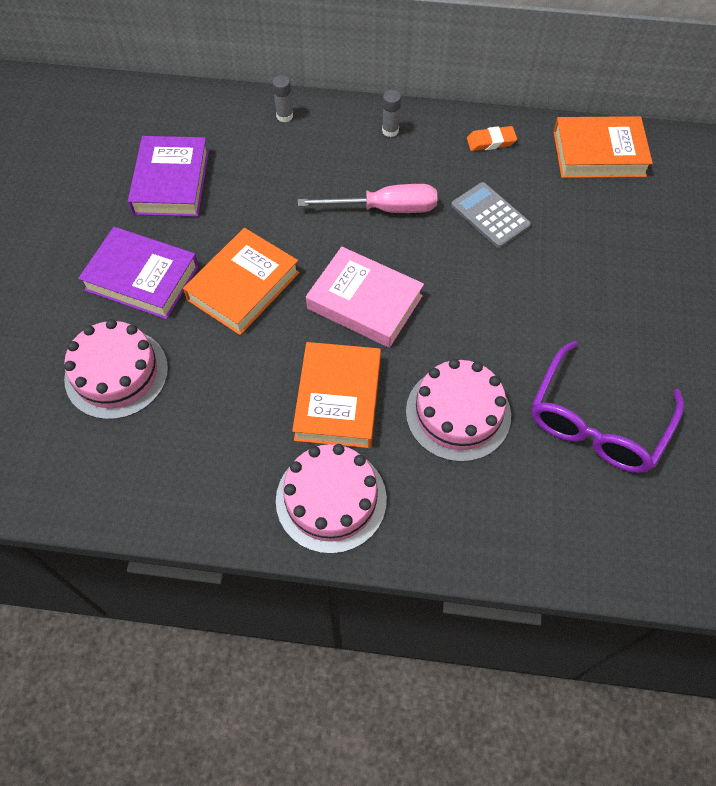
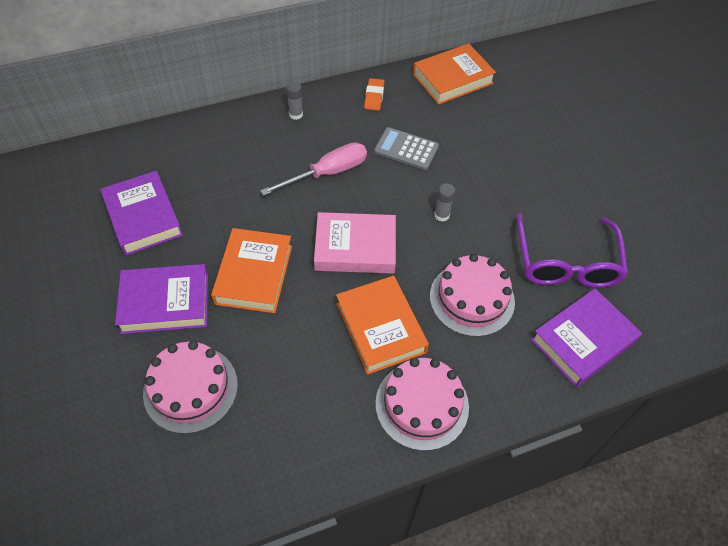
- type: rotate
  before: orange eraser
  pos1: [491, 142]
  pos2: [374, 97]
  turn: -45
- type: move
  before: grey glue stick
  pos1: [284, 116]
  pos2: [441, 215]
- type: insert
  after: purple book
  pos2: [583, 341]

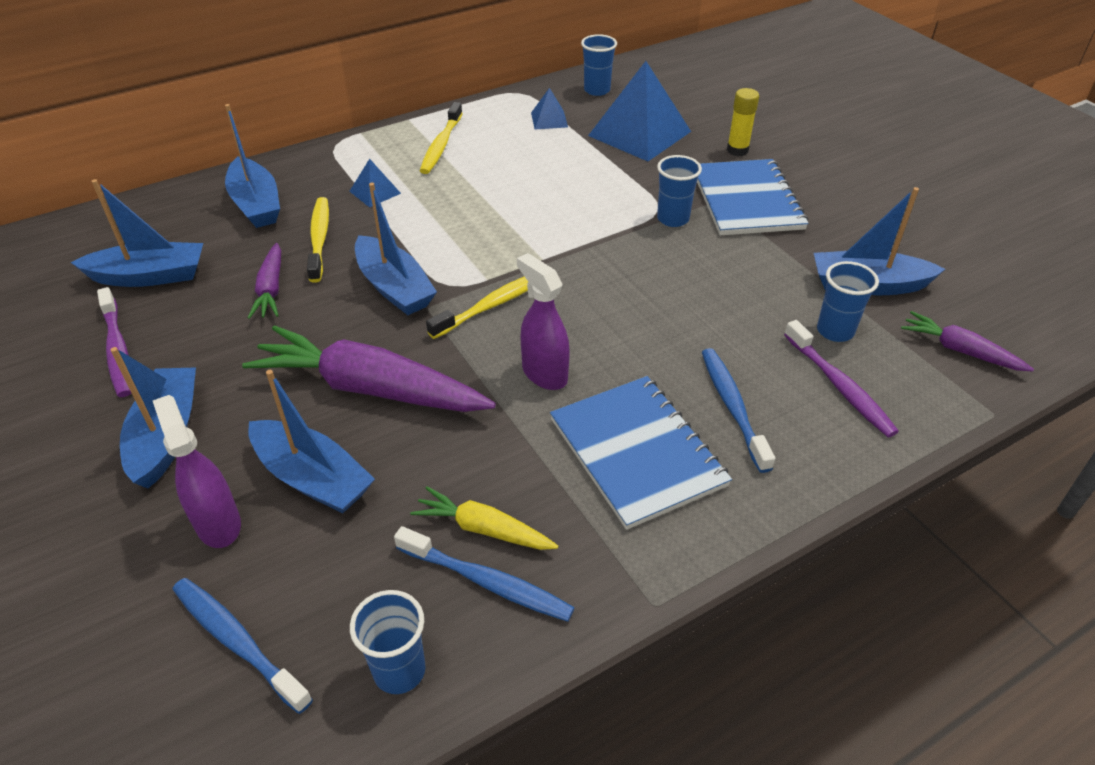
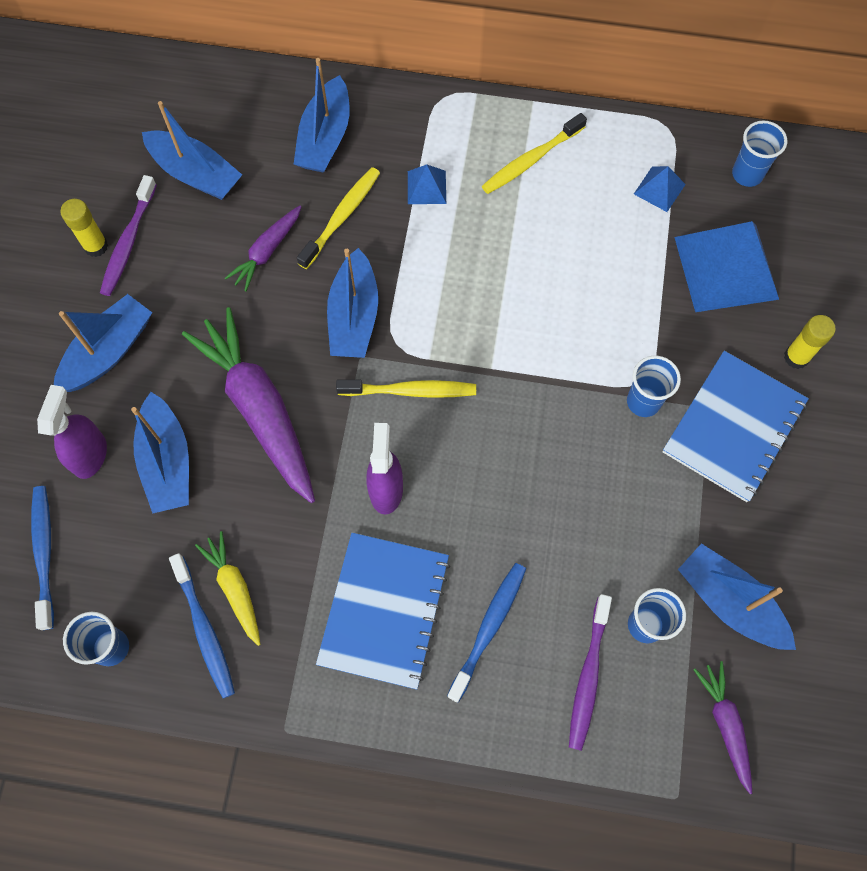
- type: insert
  after: yellow glue stick
  pos2: [96, 246]

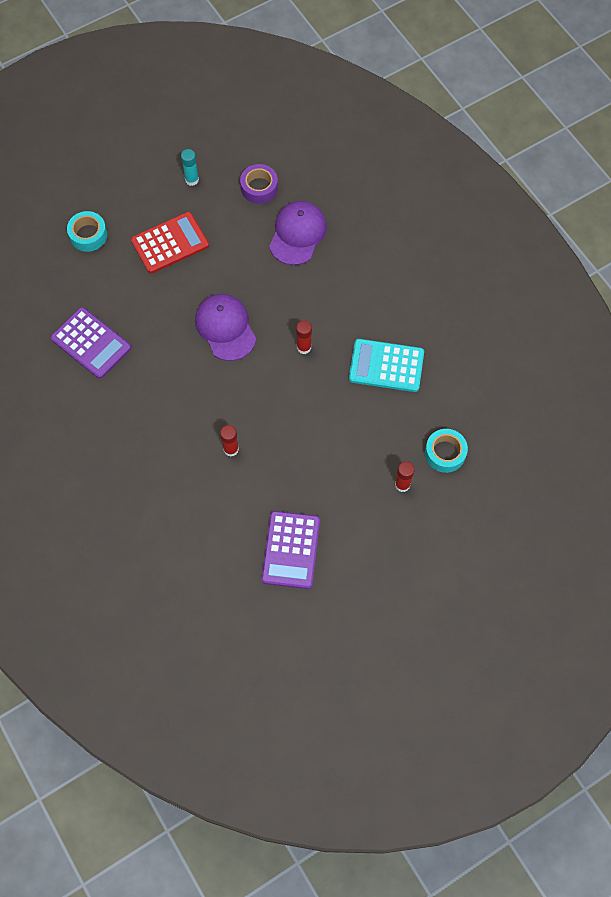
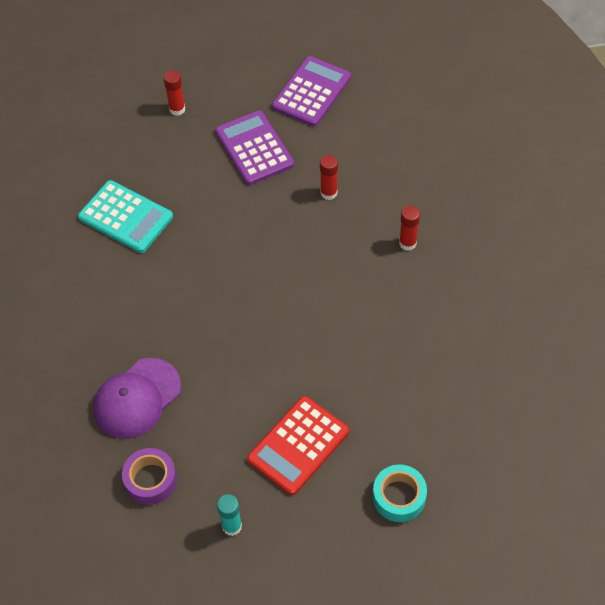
- type: move
  before: purple calculator
  pos1: [91, 343]
  pos2: [254, 148]
- type: rotate
  before: red calculator
  pos1: [170, 243]
  pos2: [298, 445]
  turn: -45
- type: move
  before: red glue stick
  pos1: [304, 347]
  pos2: [407, 243]
- type: delete
  before: purple cap
  pos1: [225, 328]
- type: delete
  before: turquoise tape
  pos1: [445, 453]

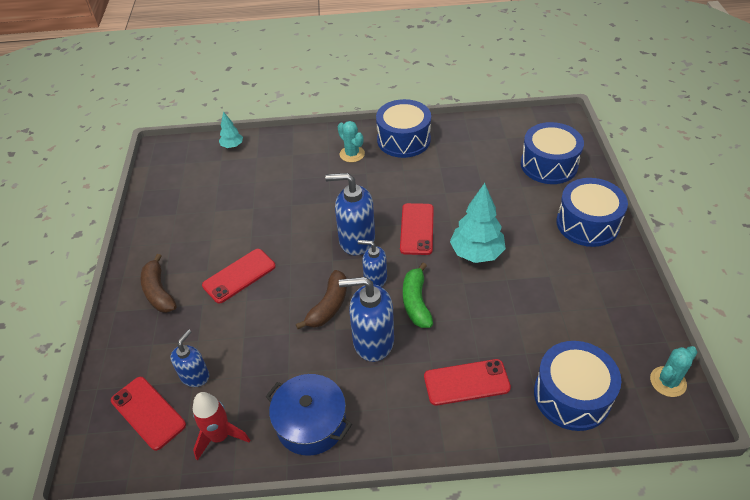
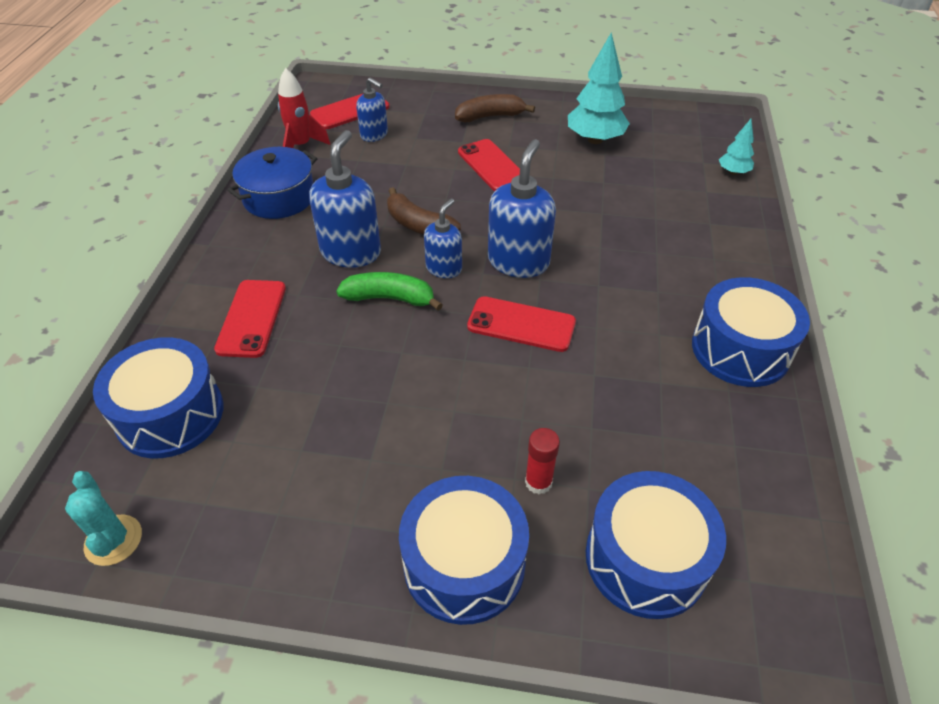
- type: insert
  after: red glue stick
  pos2: [538, 482]
- type: move
  before: turquoise tree
  pos1: [476, 253]
  pos2: [595, 140]
- type: delete
  before: turquoise cactus
  pos1: [352, 154]

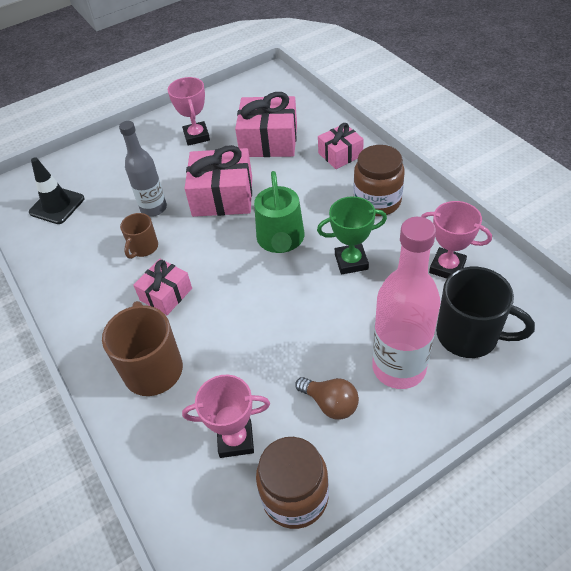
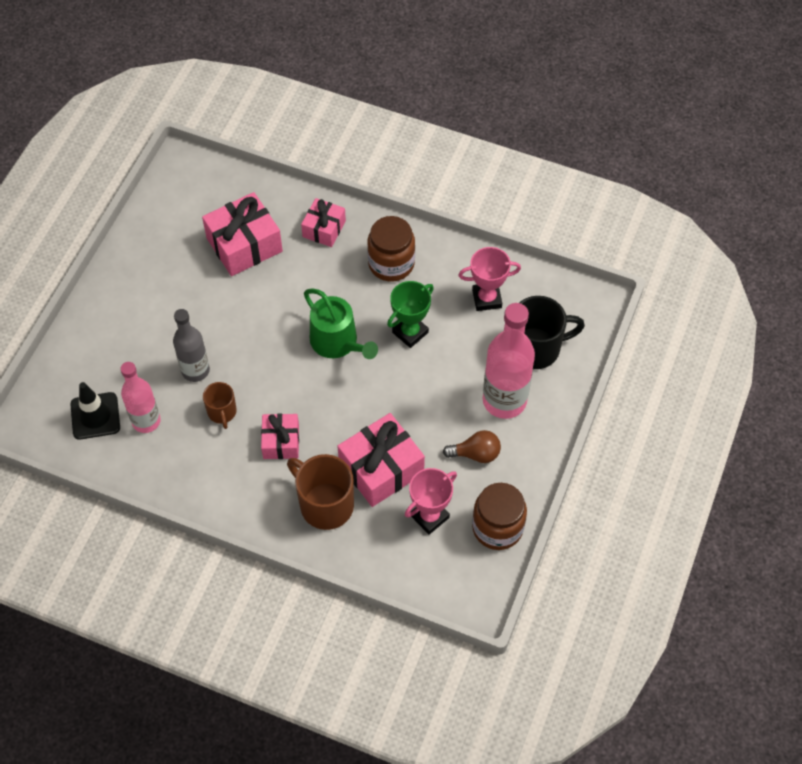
- type: insert
  after: pink bottle
  pos2: [146, 421]
- type: move
  before: pink gift
  pos1: [222, 196]
  pos2: [381, 468]
- type: delete
  before: pink trophy
  pos1: [196, 136]

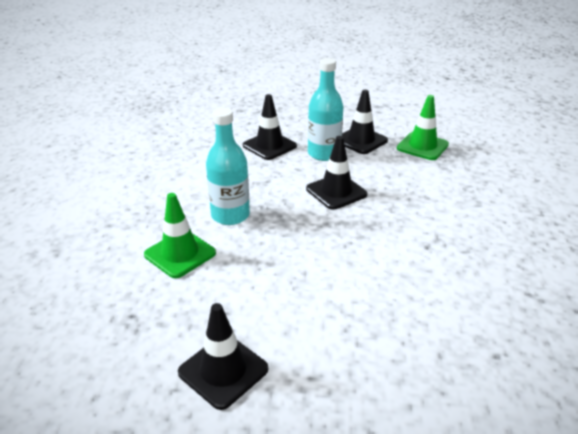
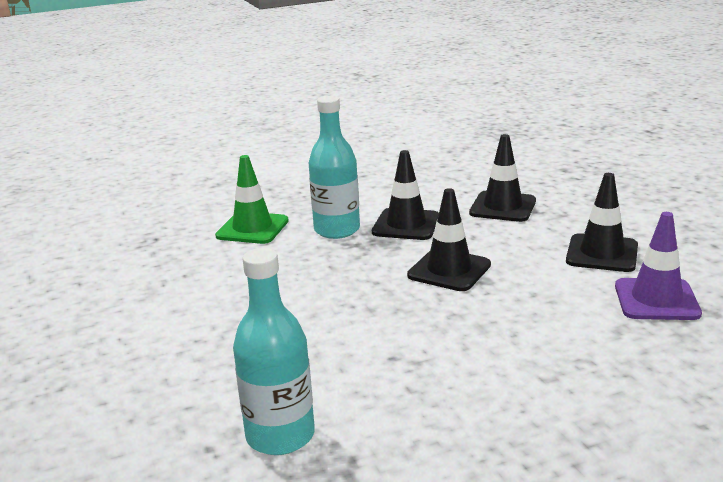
- type: move
  before: turquoise bottle
  pos1: [324, 154]
  pos2: [280, 436]
- type: move
  before: black traffic cone
  pos1: [223, 371]
  pos2: [406, 225]
- type: recolor
  before: green traffic cone
  after: purple traffic cone
  pos1: [422, 146]
  pos2: [656, 300]

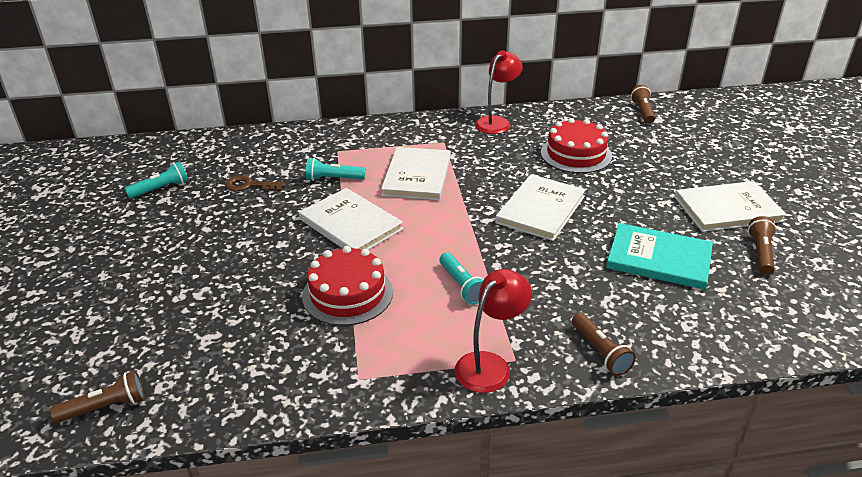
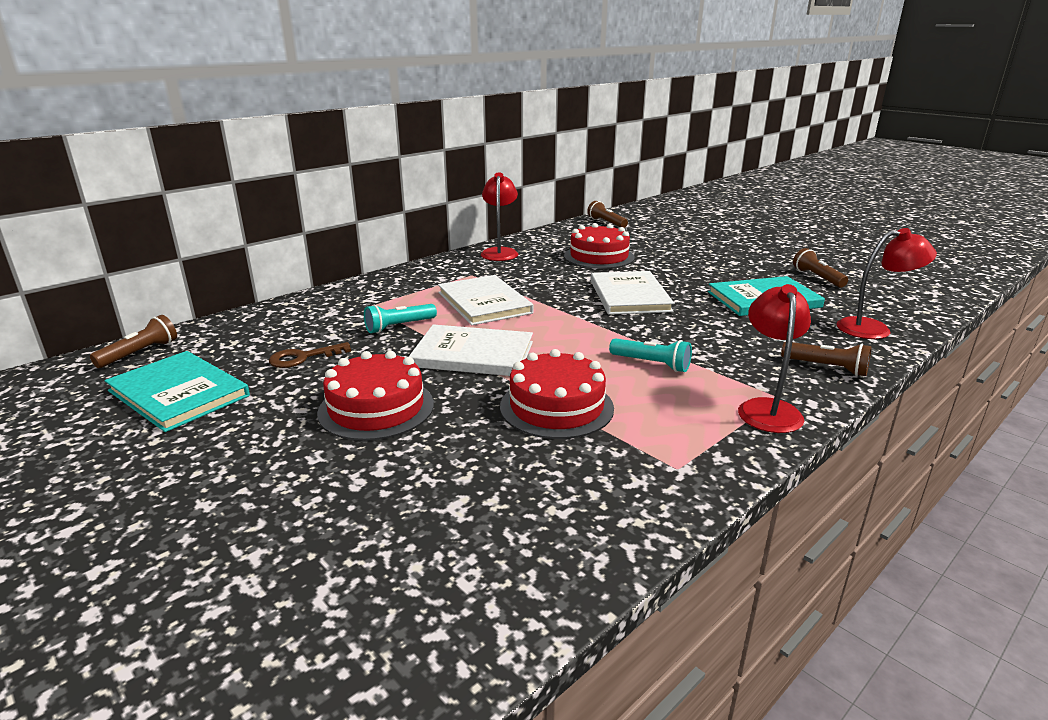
- type: move
  before: brown flashlight
  pos1: [105, 407]
  pos2: [140, 353]
- type: replace
  before: turquoise flashlight
  after: turquoise book
  pos1: [161, 189]
  pos2: [178, 393]
- type: insert
  after: red cake
  pos2: [376, 408]
- type: insert
  after: red lamp
  pos2: [874, 329]
- type: delete
  before: white book
  pos1: [727, 209]

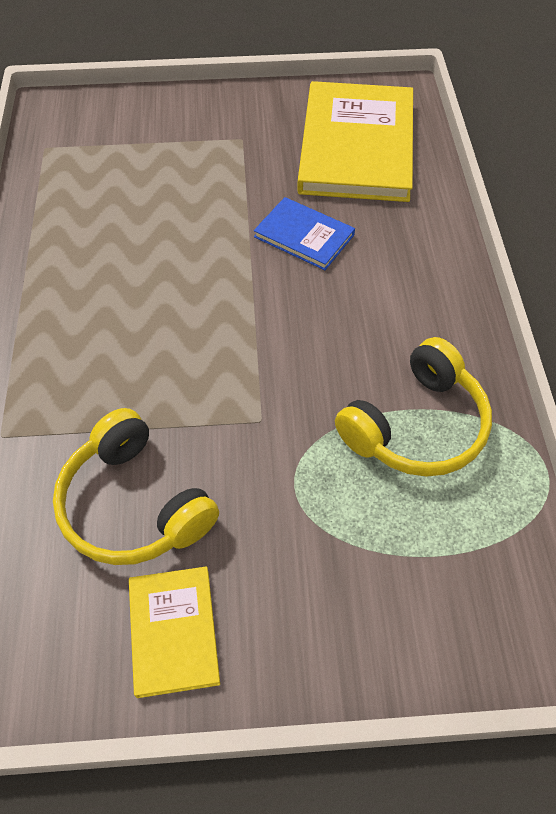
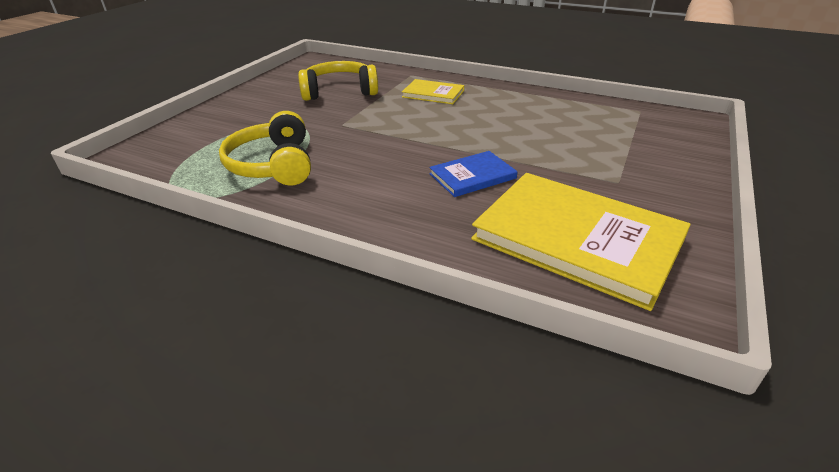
- type: move
  before: yellow book
  pos1: [173, 631]
  pos2: [433, 94]

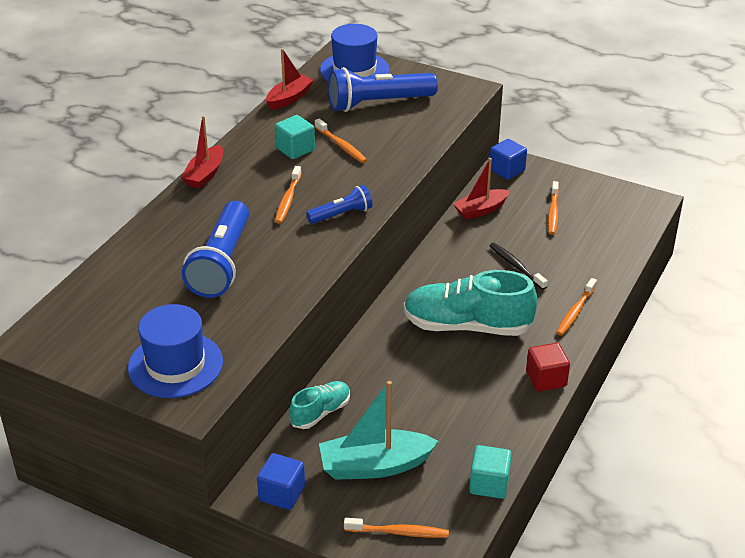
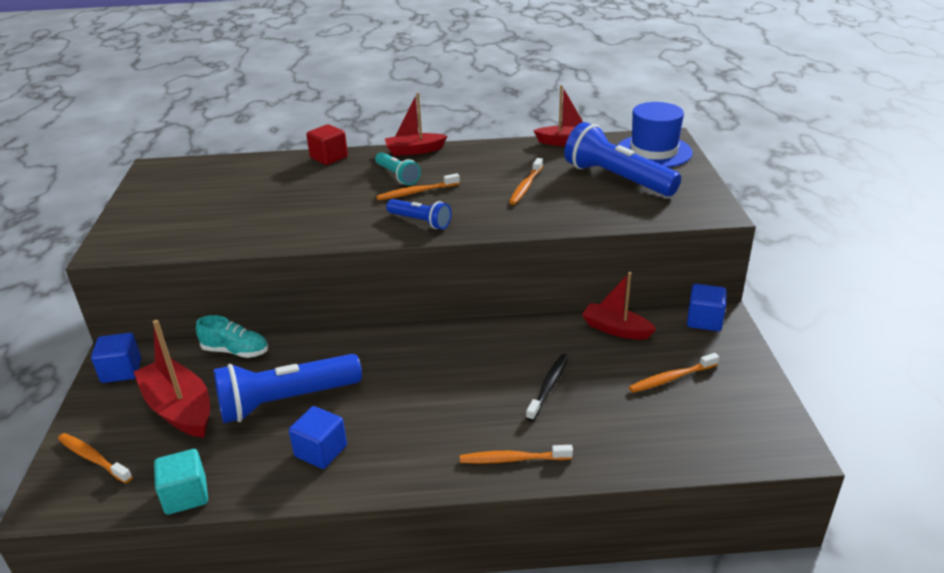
- type: rotate
  before: orange toothbrush
  pos1: [399, 532]
  pos2: [93, 458]
  turn: 150
- type: recolor
  before: turquoise boat
  after: red boat
  pos1: [375, 465]
  pos2: [179, 409]
- type: move
  before: blue flashlight
  pos1: [222, 263]
  pos2: [286, 401]
- type: insert
  after: blue cube
  pos2: [321, 451]
- type: move
  before: red cube
  pos1: [546, 379]
  pos2: [329, 157]
- type: insert
  after: turquoise flashlight
  pos2: [397, 176]
- type: delete
  before: blue hat
  pos1: [175, 365]
- type: delete
  before: turquoise cube
  pos1: [295, 149]
- type: delete
  before: turquoise shoe
  pos1: [467, 326]

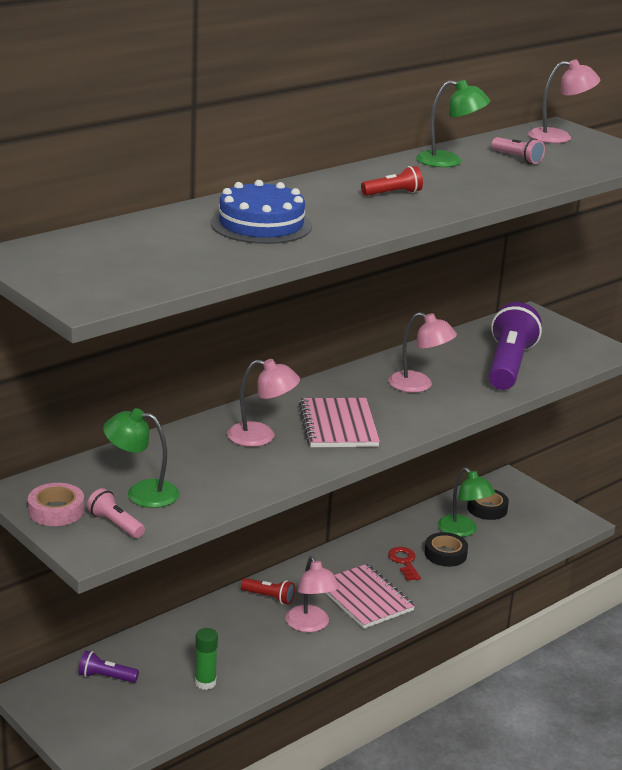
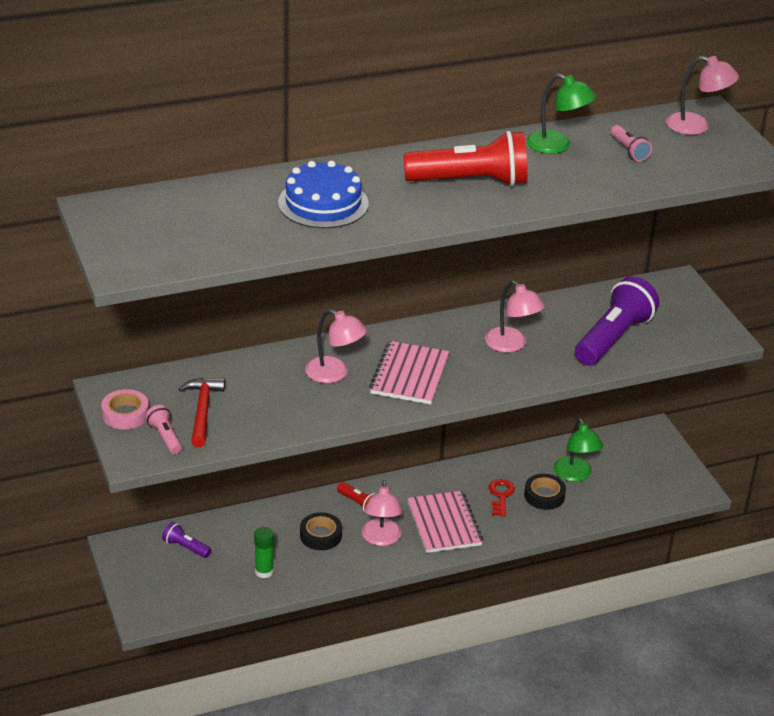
- type: replace
  before: green lamp
  after: red hammer
  pos1: [142, 493]
  pos2: [202, 411]
- type: move
  before: black tape
  pos1: [487, 508]
  pos2: [320, 535]
- type: resize
  before: red flashlight
  pos1: [393, 193]
  pos2: [470, 181]
  scale: 2.17

